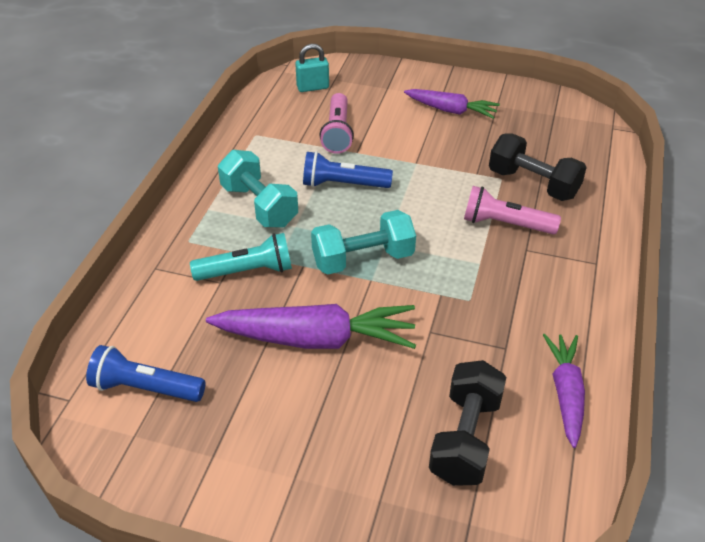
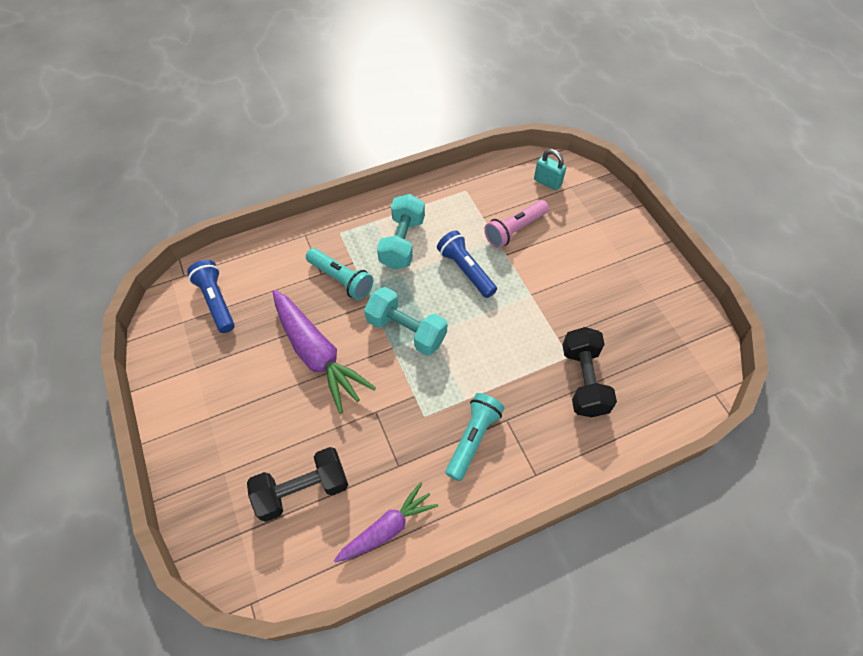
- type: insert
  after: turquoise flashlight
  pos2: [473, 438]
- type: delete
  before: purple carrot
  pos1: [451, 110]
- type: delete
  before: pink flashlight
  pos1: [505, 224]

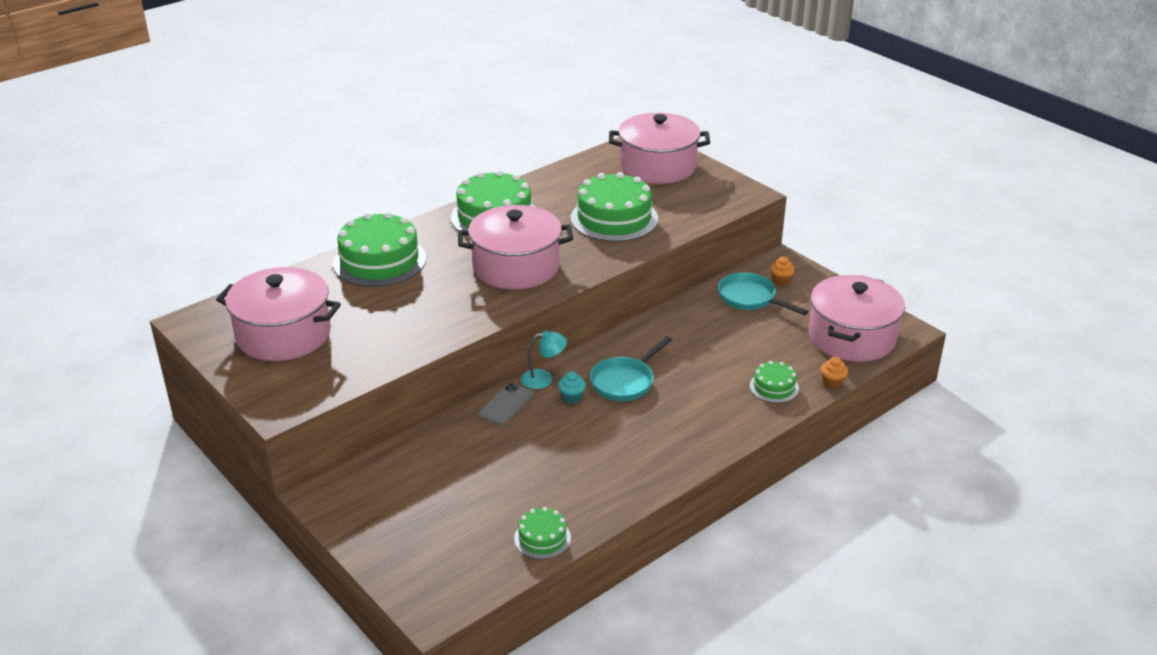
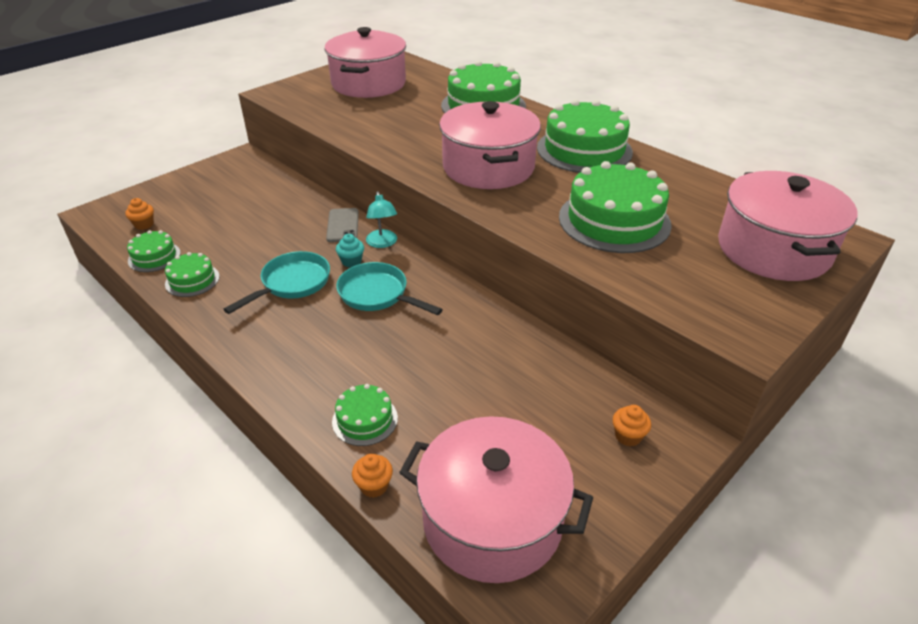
- type: insert
  after: orange cupcake
  pos2: [144, 225]
- type: insert
  after: green cake
  pos2: [192, 280]
- type: move
  before: turquoise pan
  pos1: [750, 298]
  pos2: [292, 284]
- type: rotate
  before: grey phone
  pos1: [506, 404]
  pos2: [343, 225]
  turn: 60

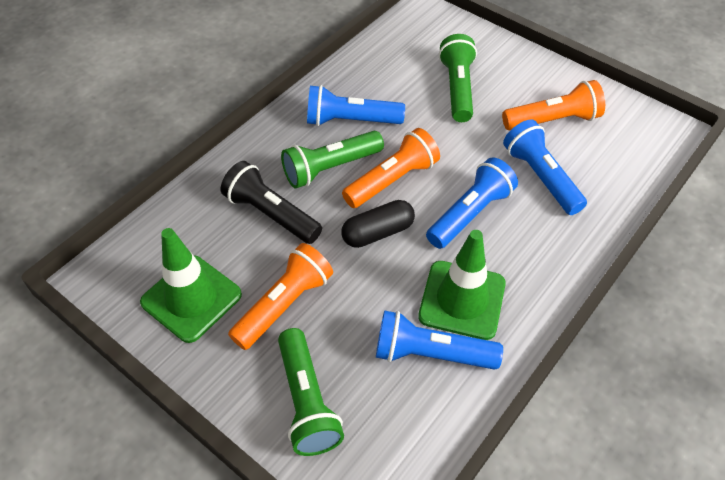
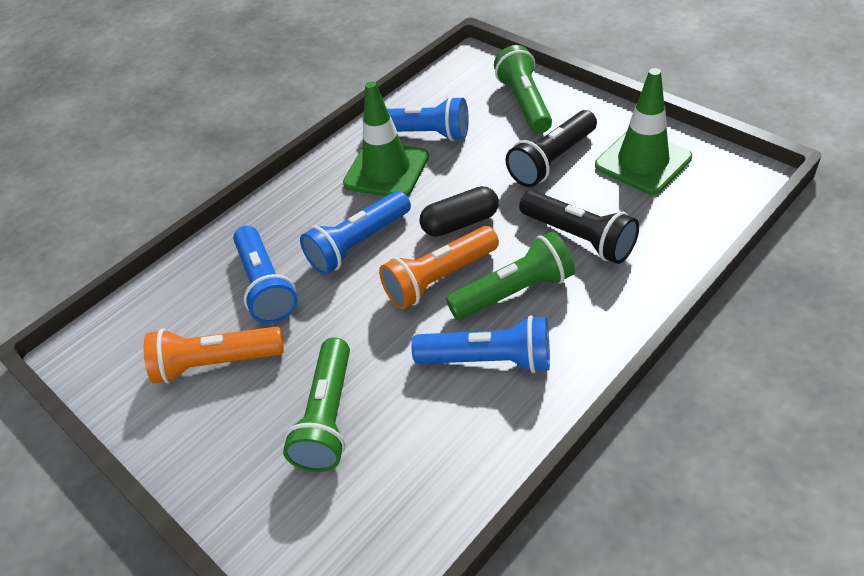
- type: recolor
  before: orange flashlight
  after: black flashlight
  pos1: [284, 305]
  pos2: [552, 160]

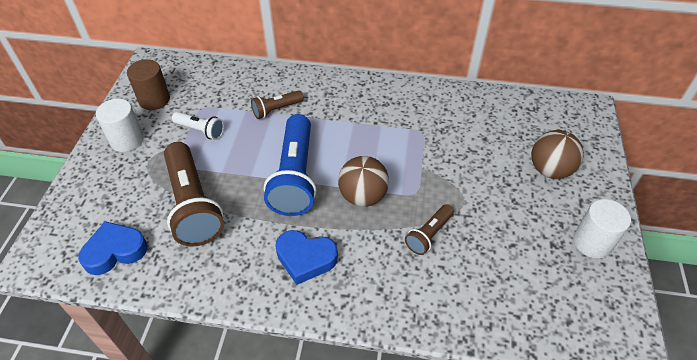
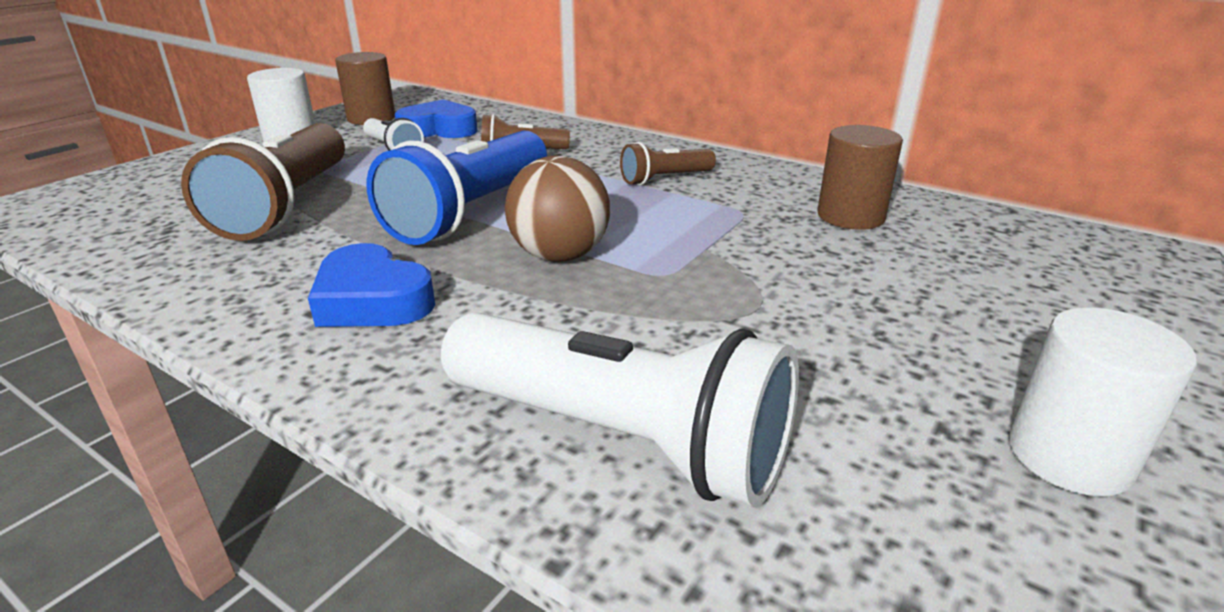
- type: move
  before: blue heart
  pos1: [115, 251]
  pos2: [439, 129]
- type: insert
  after: white flashlight
  pos2: [620, 439]
- type: move
  before: brown flashlight
  pos1: [428, 235]
  pos2: [664, 179]
- type: insert
  after: brown cylinder
  pos2: [850, 216]
- type: delete
  before: brown ball
  pos1: [550, 170]

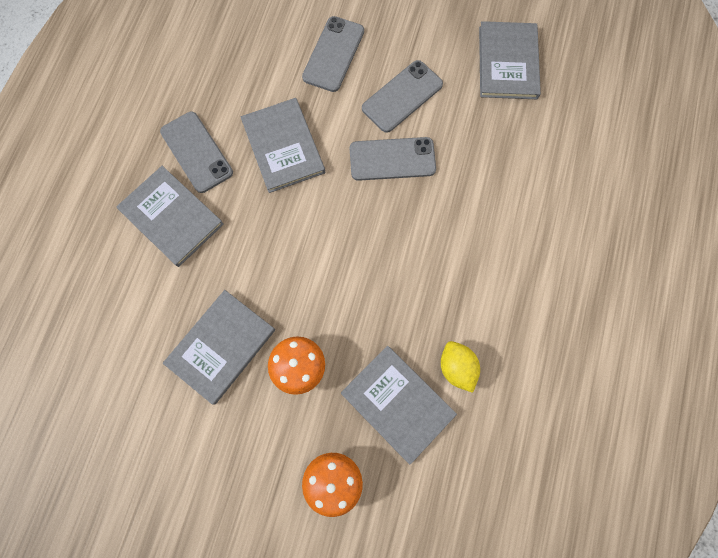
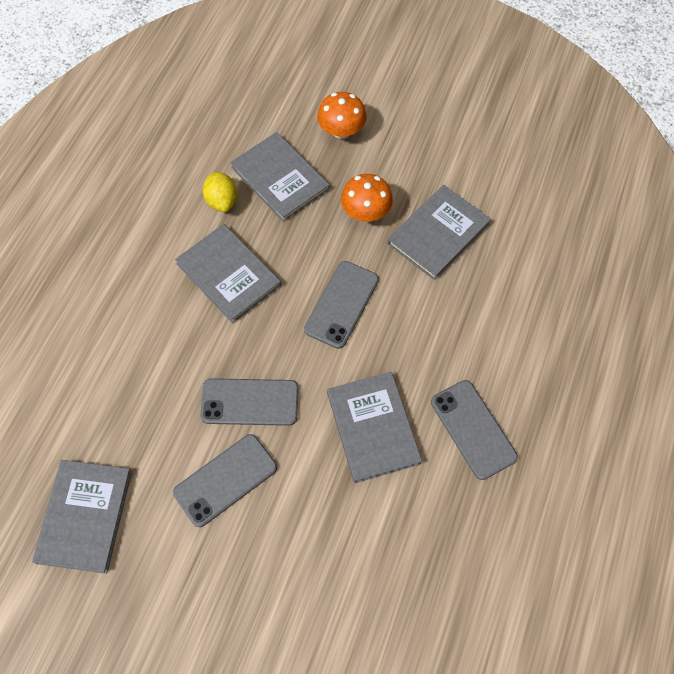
- type: move
  before: grey book
  pos1: [171, 217]
  pos2: [228, 274]
- type: move
  before: grey phone
  pos1: [333, 54]
  pos2: [341, 304]

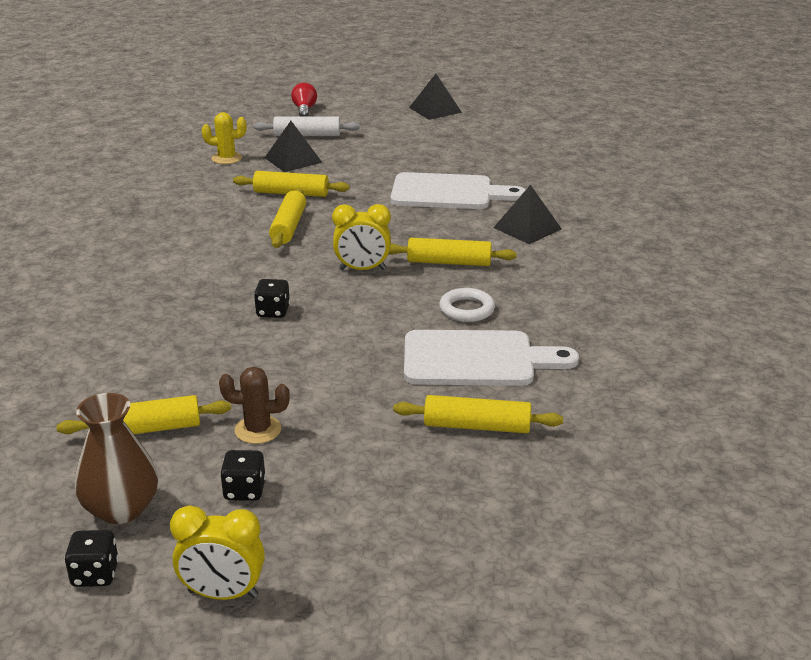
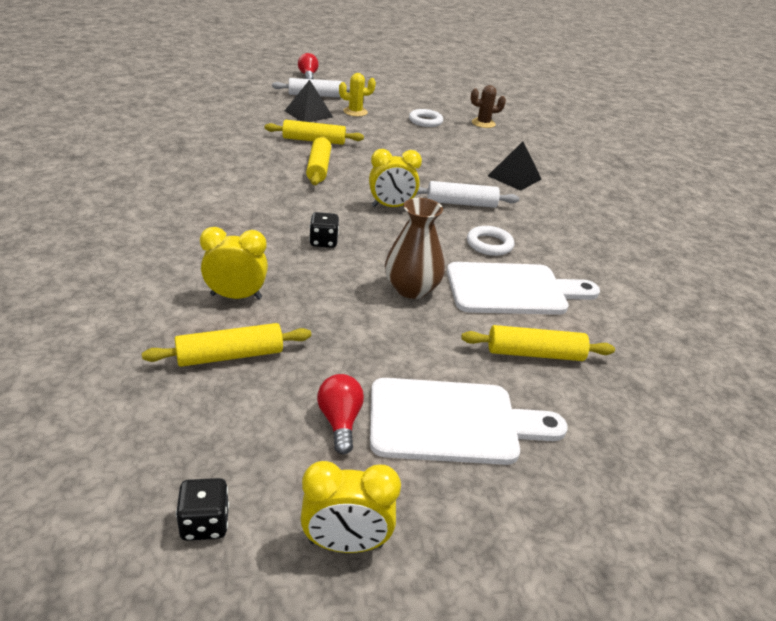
- type: insert
  after: yellow clock
  pos2: [236, 296]
- type: replace
  before: black dice
  after: red light bulb
  pos1: [244, 490]
  pos2: [340, 421]
- type: move
  before: yellow cactus
  pos1: [226, 158]
  pos2: [355, 112]
- type: move
  before: white cutting board
  pos1: [448, 193]
  pos2: [452, 422]
- type: move
  before: brown vase
  pos1: [121, 509]
  pos2: [411, 289]
- type: insert
  after: white ring
  pos2: [425, 121]
- type: recolor
  before: yellow rolling pin
  after: white rolling pin
  pos1: [449, 262]
  pos2: [461, 203]
- type: move
  before: brown cactus
  pos1: [258, 430]
  pos2: [483, 123]
- type: delete
  before: black pyramid
  pos1: [435, 110]

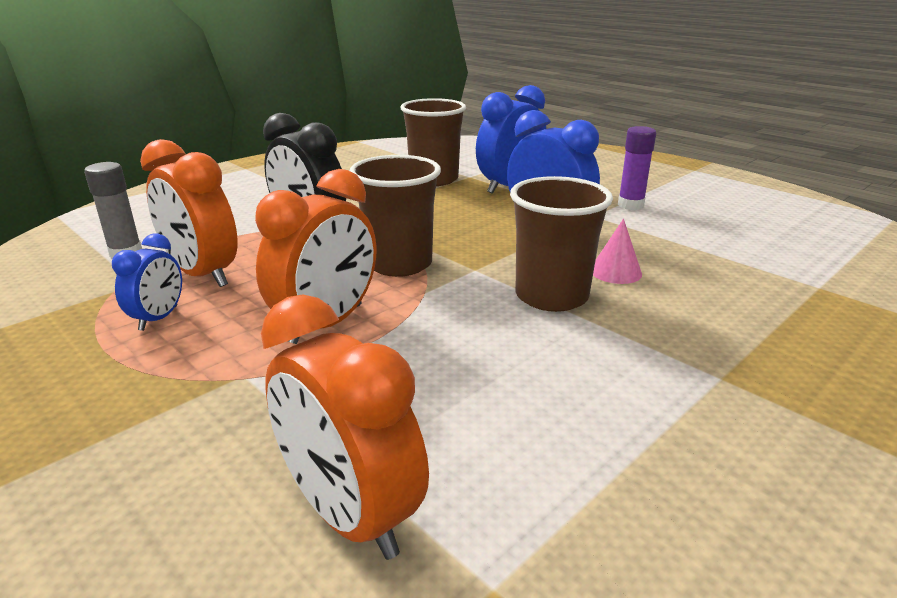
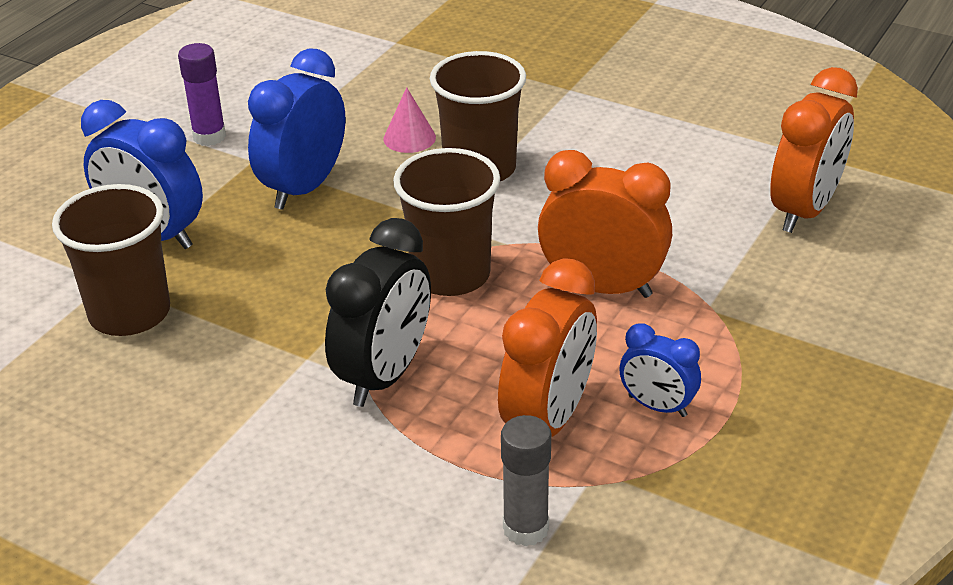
- type: rotate
  before: blue clock
  pos1: [159, 318]
  pos2: [657, 406]
  turn: -150

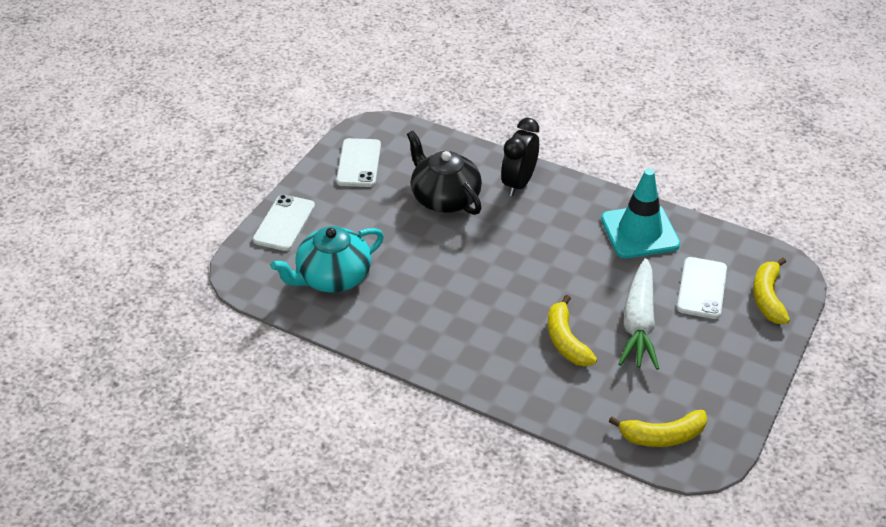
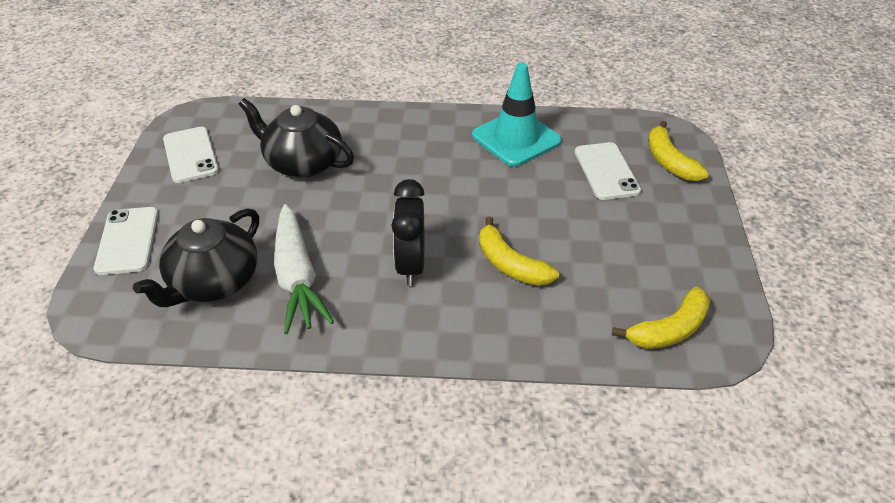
- type: recolor
  before: turquoise teapot
  after: black teapot
  pos1: [332, 277]
  pos2: [213, 282]
- type: move
  before: white carrot
  pos1: [638, 323]
  pos2: [297, 277]
- type: move
  before: black clock
  pos1: [518, 183]
  pos2: [410, 265]

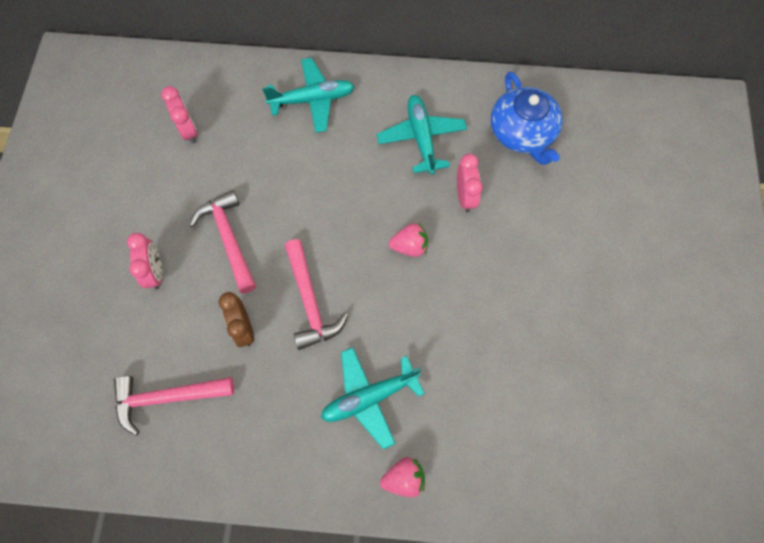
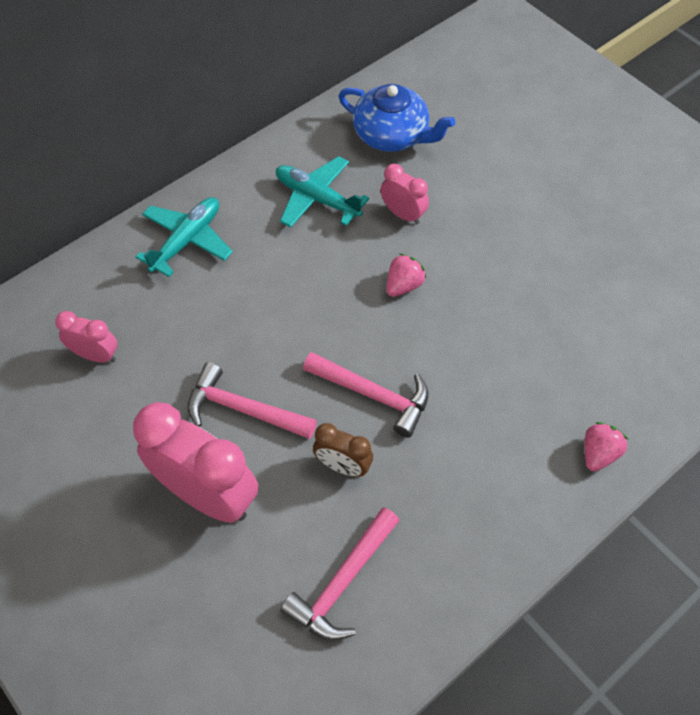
- type: resize
  before: pink clock
  pos1: [155, 272]
  pos2: [207, 495]
  scale: 1.98
- type: delete
  before: turquoise plane
  pos1: [369, 397]

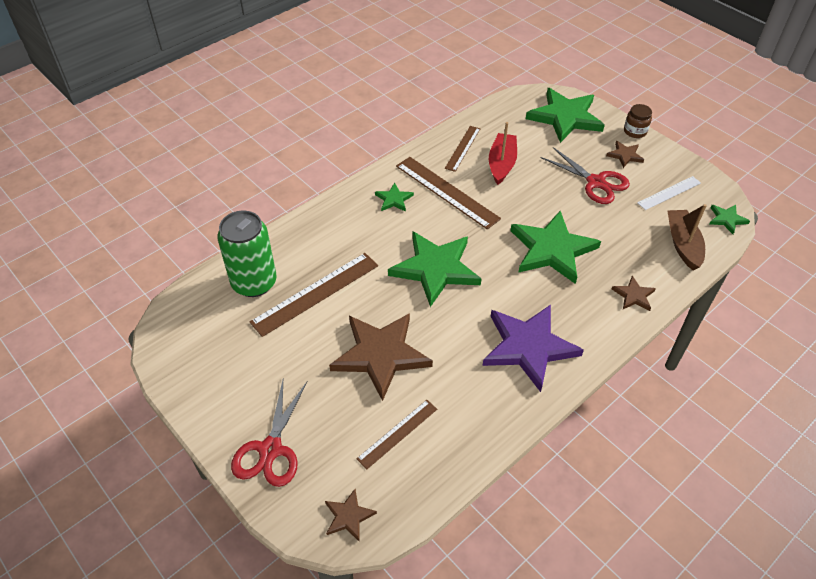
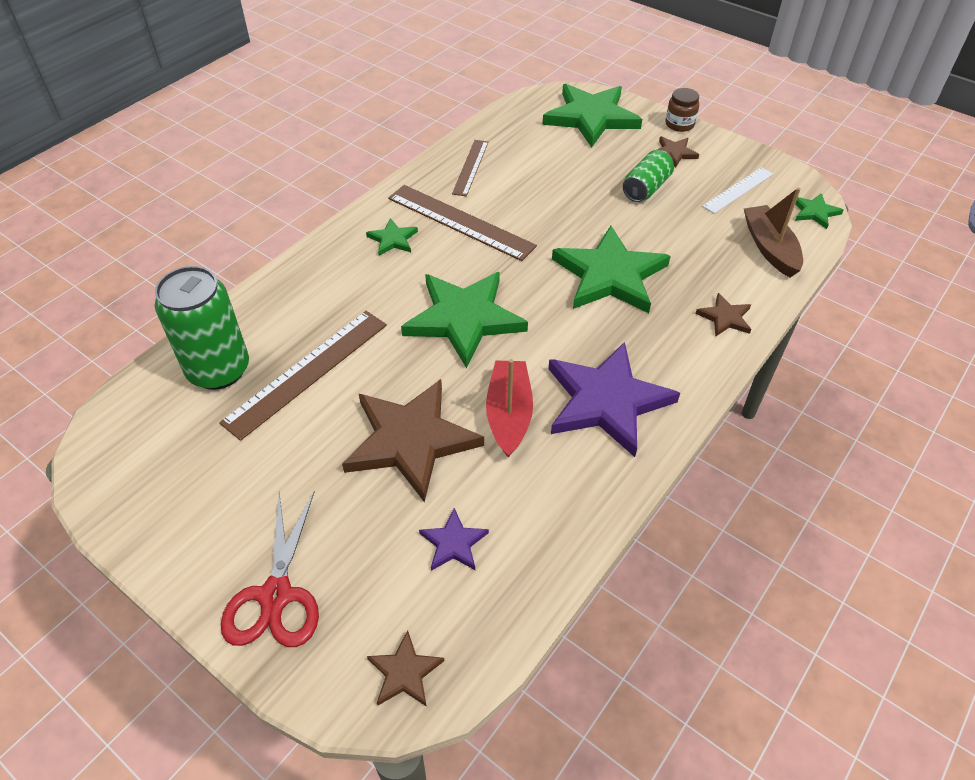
- type: replace
  before: brown ruler
  after: purple star
  pos1: [397, 433]
  pos2: [453, 543]
- type: move
  before: red boat
  pos1: [501, 164]
  pos2: [509, 414]
- type: replace
  before: red scissors
  after: green can
  pos1: [596, 182]
  pos2: [646, 188]

